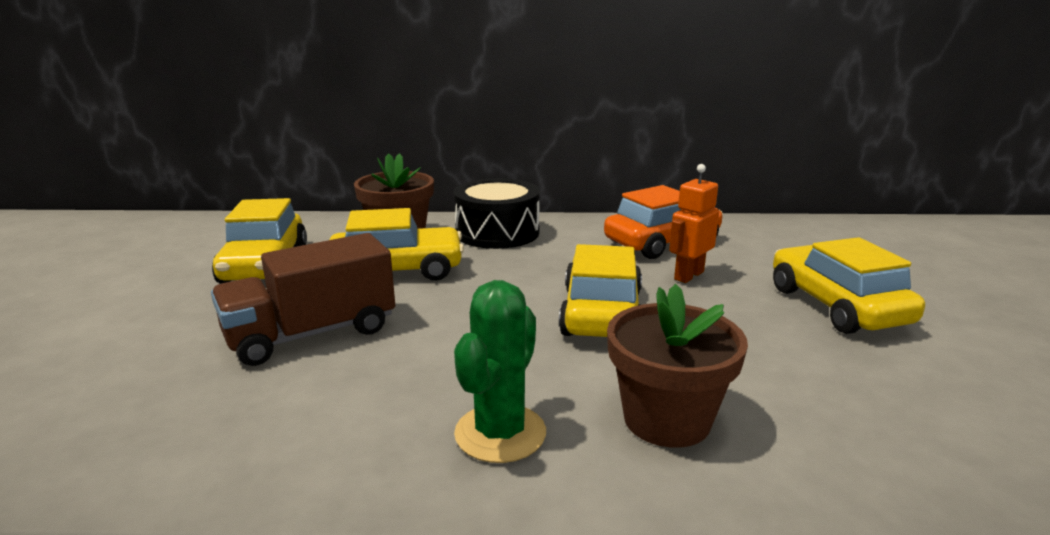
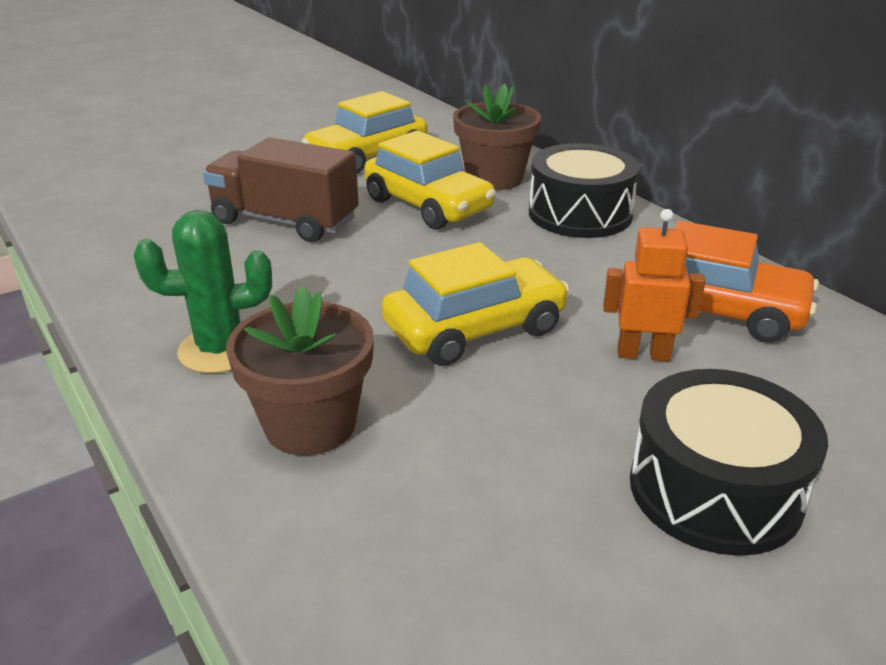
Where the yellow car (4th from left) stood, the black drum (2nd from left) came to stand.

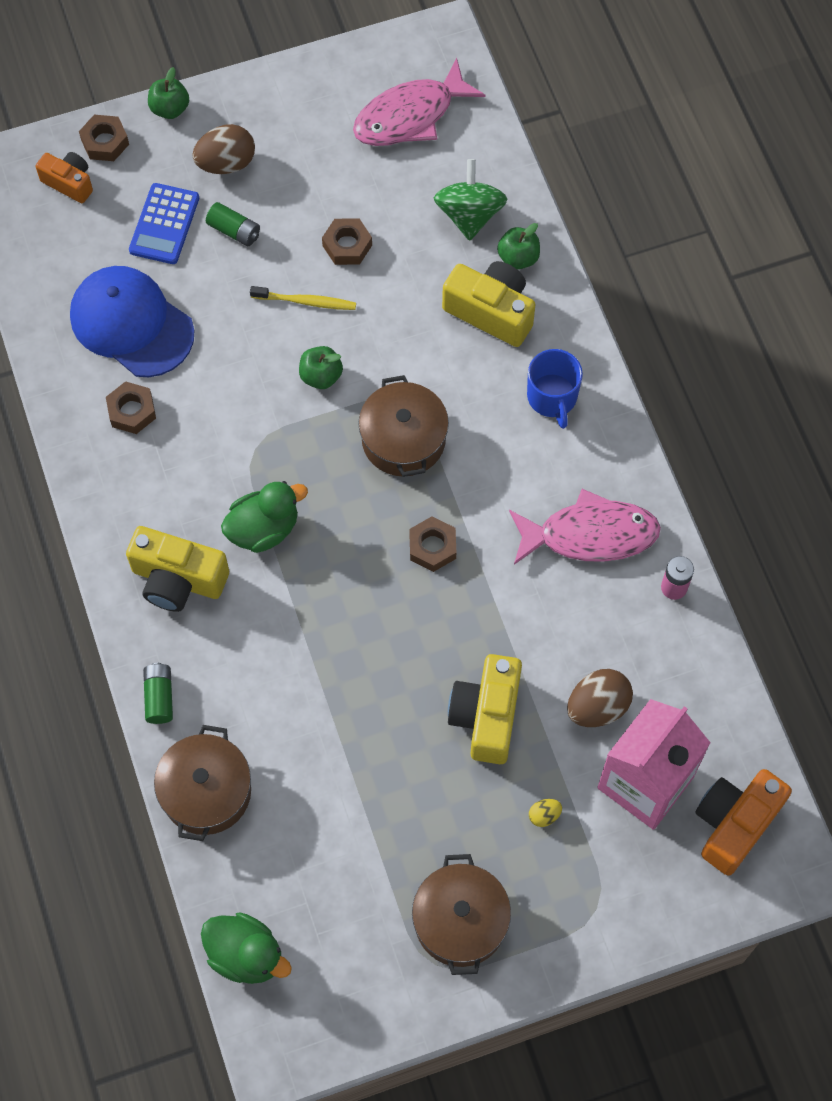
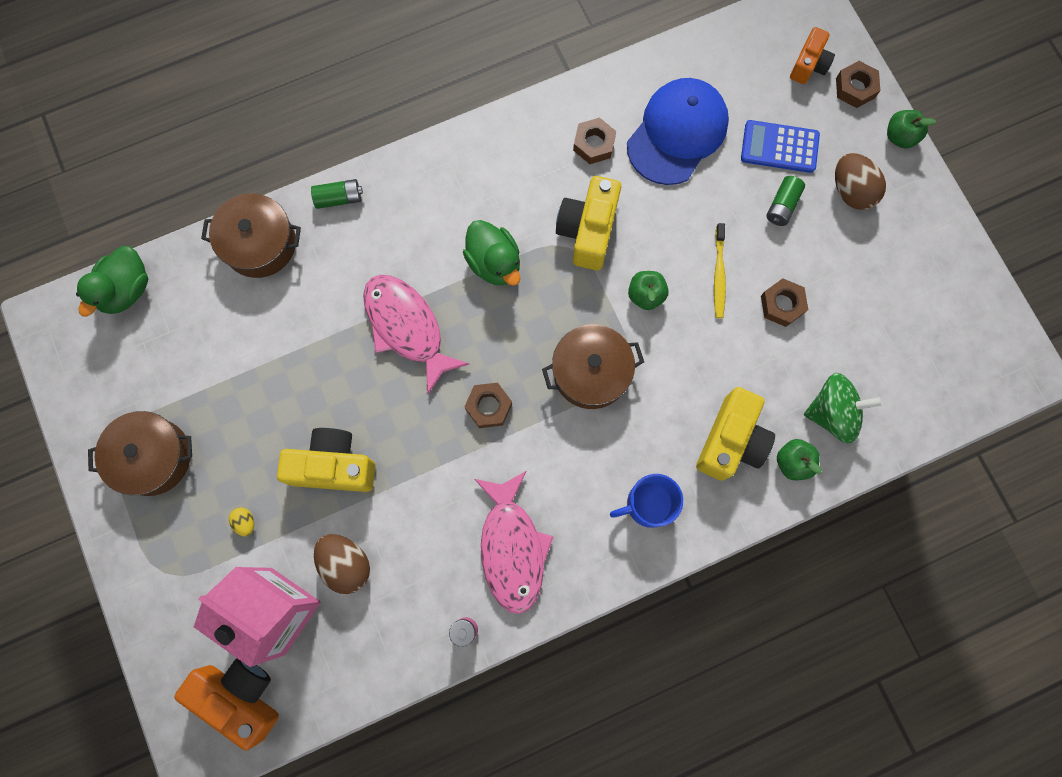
The pink fish (1st from left) ended up elsewhere.
The yellow camera (1st from left in the first image) ended up elsewhere.

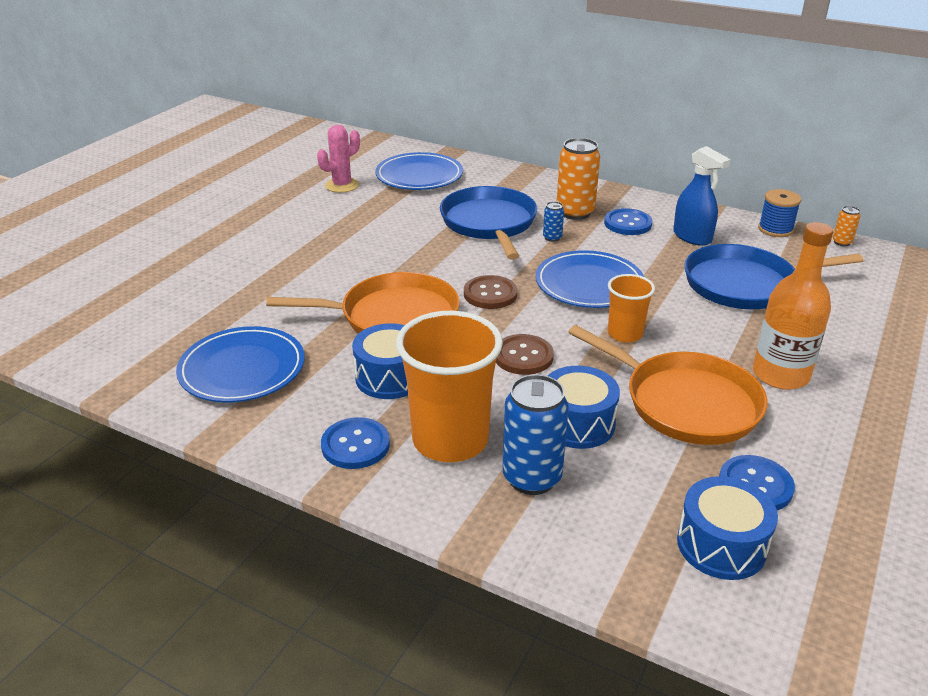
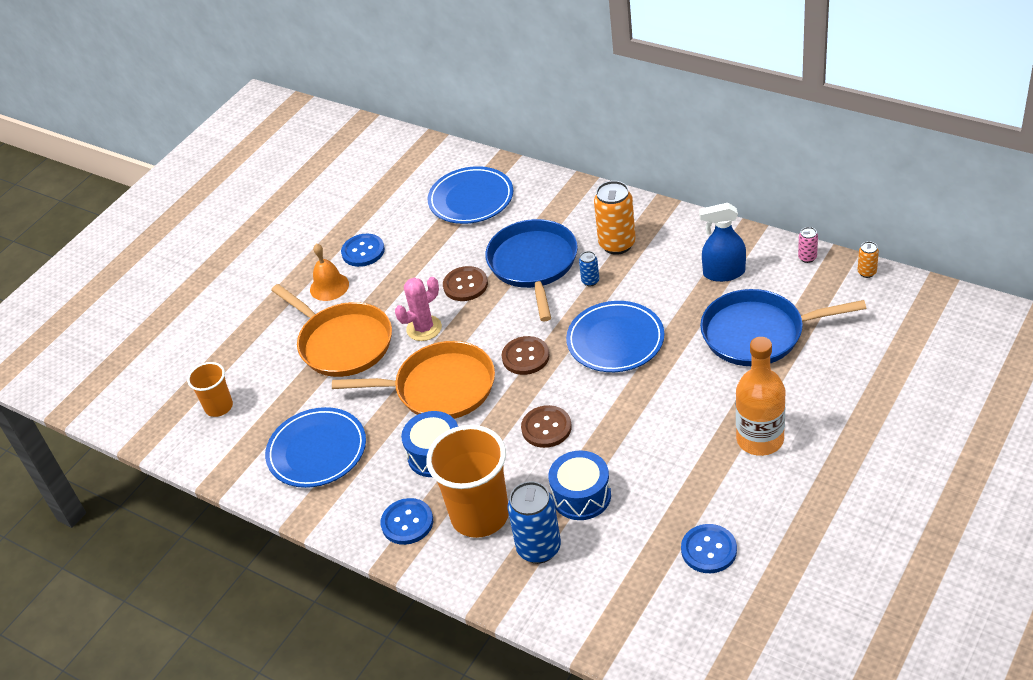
The pink cactus ended up elsewhere.
The blue spray bottle ended up facing another way, 120 degrees clockwise from before.
Where the blue spool stood, the pink can came to stand.
The blue button (2nd from left in the first image) ended up elsewhere.
The orange cup (2nd from left in the first image) ended up elsewhere.
The orange pan (2nd from left in the first image) ended up elsewhere.
The second view lost the blue drum (3rd from left).
The second view gained the orange bell.
The second view gained the brown button (1st from left).

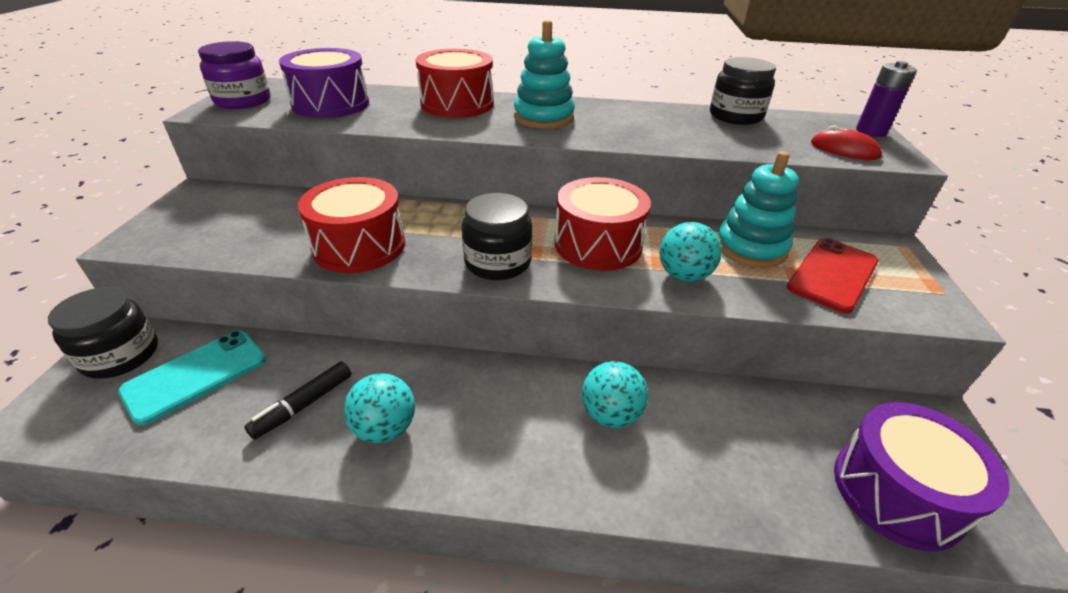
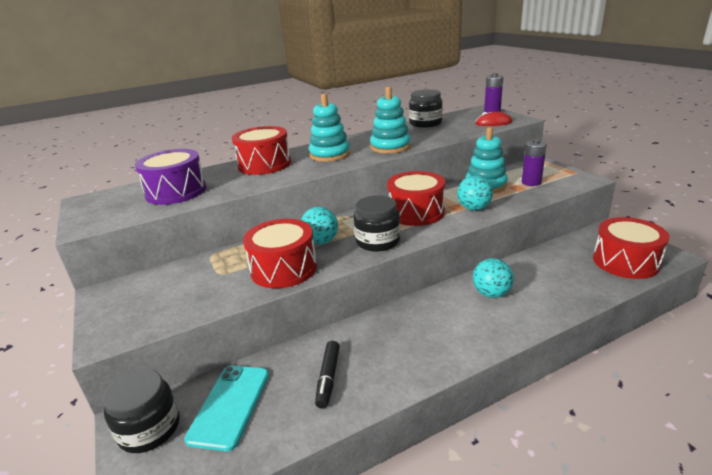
The second view lost the purple jar.
Where the red phone stood, the purple battery (2nd from left) came to stand.
The turquoise ball (1st from left) ended up elsewhere.
What was the purple drum (2nd from left) turned into the red drum (4th from left).
The second view gained the turquoise stacking toy (2nd from left).

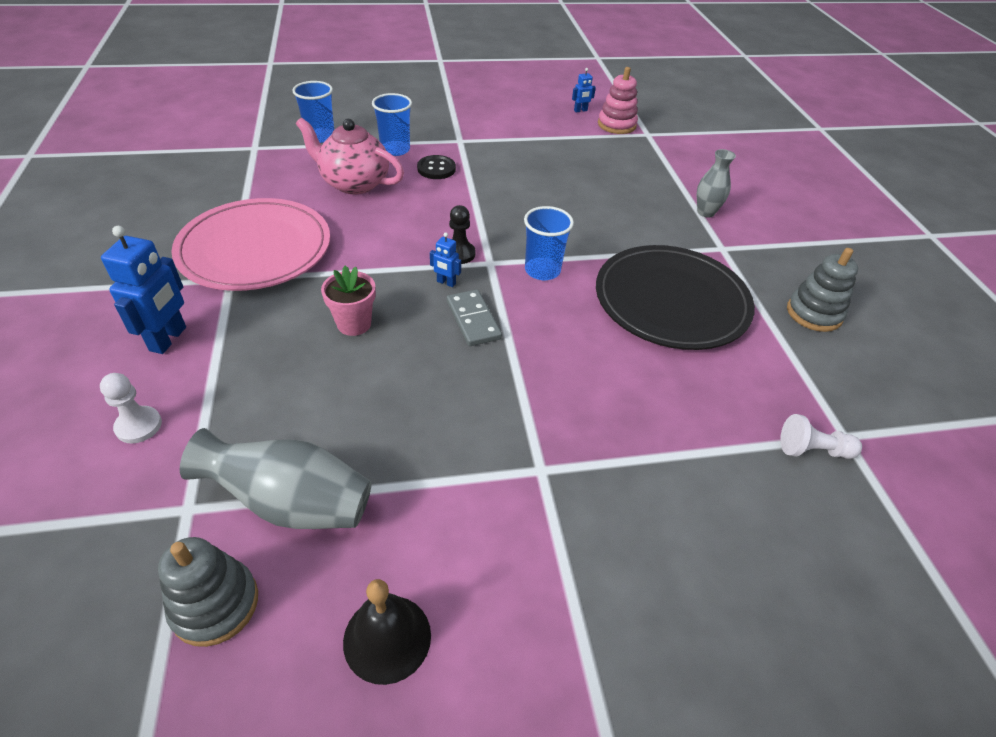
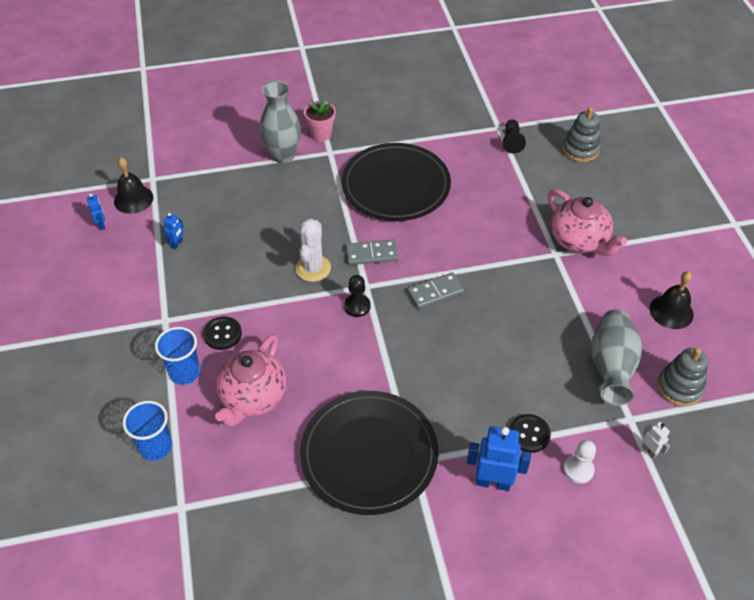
Where the pink stacking toy stood, the black bell (1st from left) came to stand.
The size of the grey vase (2nd from left in the first image) changed by a factor of 1.65.
What was the pink plate turned into the black plate (1st from left).
Where the blue cup (3rd from left) stood, the grey domino (1st from left) came to stand.
The blue robot (2nd from left) ended up elsewhere.
The grey stacking toy (2nd from left in the first image) ended up elsewhere.
The pink flower pot ended up elsewhere.
What was the white pawn (2nd from left) turned into the black pawn (2nd from left).
The second view gained the pink teapot (2nd from left).
The second view gained the white cactus.
The second view gained the black button (2nd from left).
The second view gained the white robot.

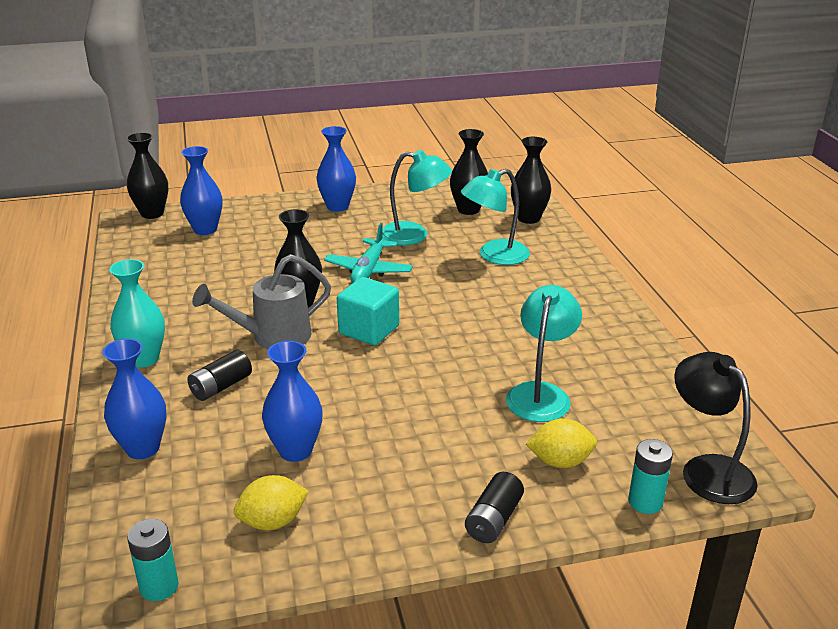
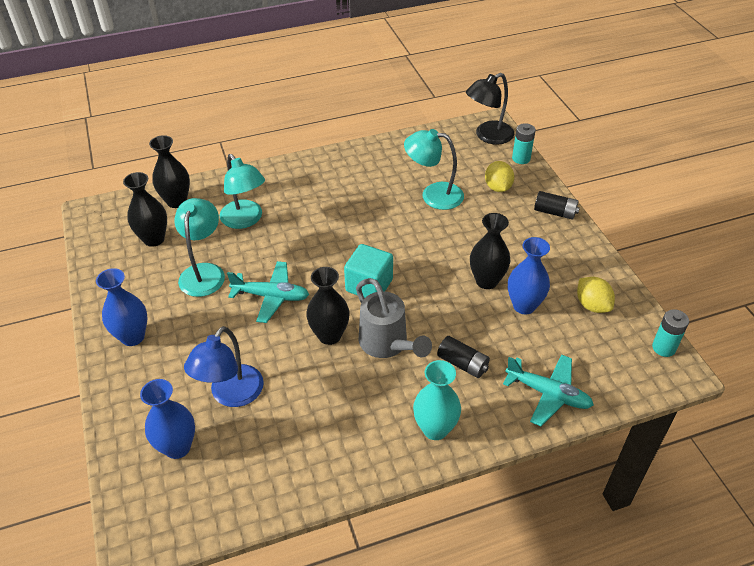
The black vase (1st from left in the first image) ended up elsewhere.
Where the blue vase (1st from left) stood, the turquoise plane (2nd from left) came to stand.
The second view gained the blue lamp.

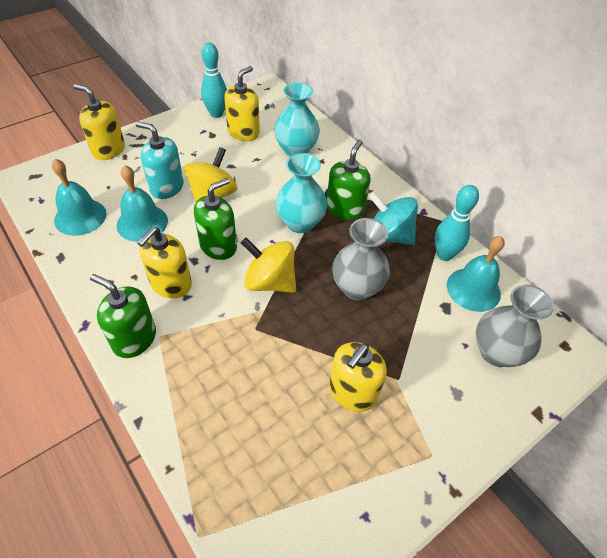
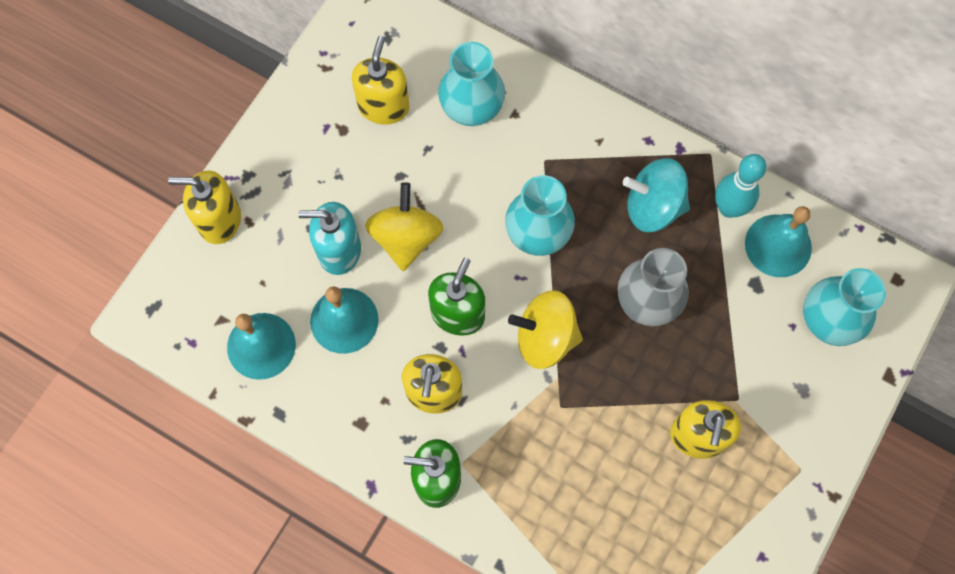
The second view lost the turquoise bowling pin (1st from left).
The second view lost the green soap dispenser (3rd from left).
What was the grey vase (2nd from left) turned into the turquoise vase (3rd from left).

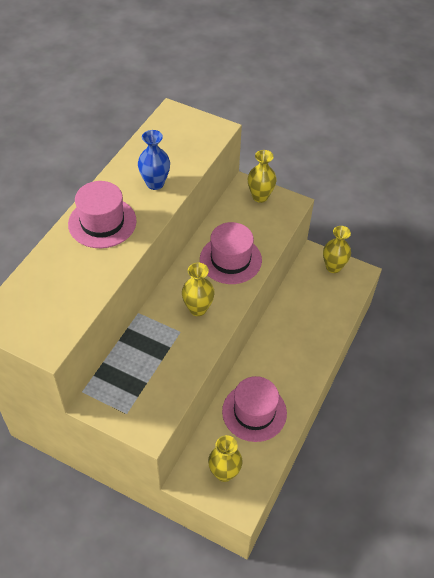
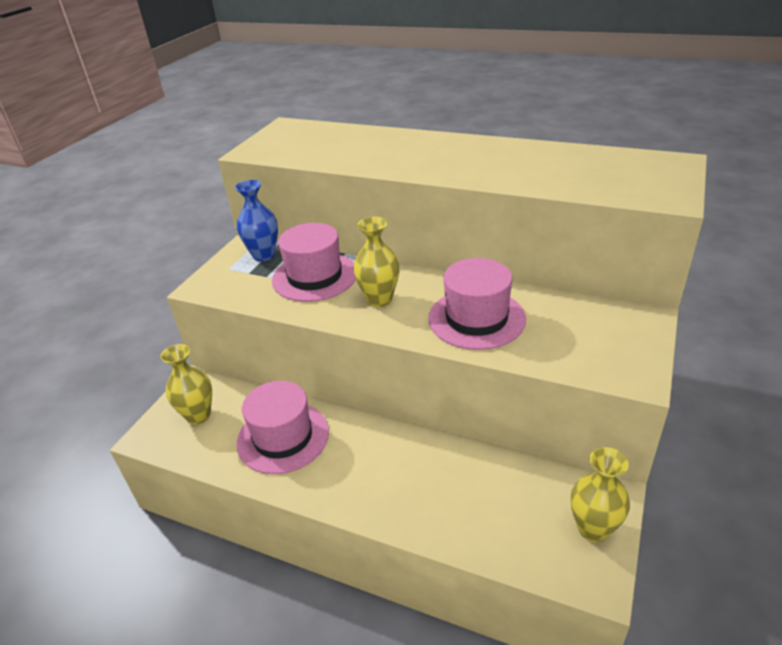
The blue vase ended up elsewhere.
The second view lost the yellow vase (3rd from left).
The pink hat (1st from left in the first image) ended up elsewhere.

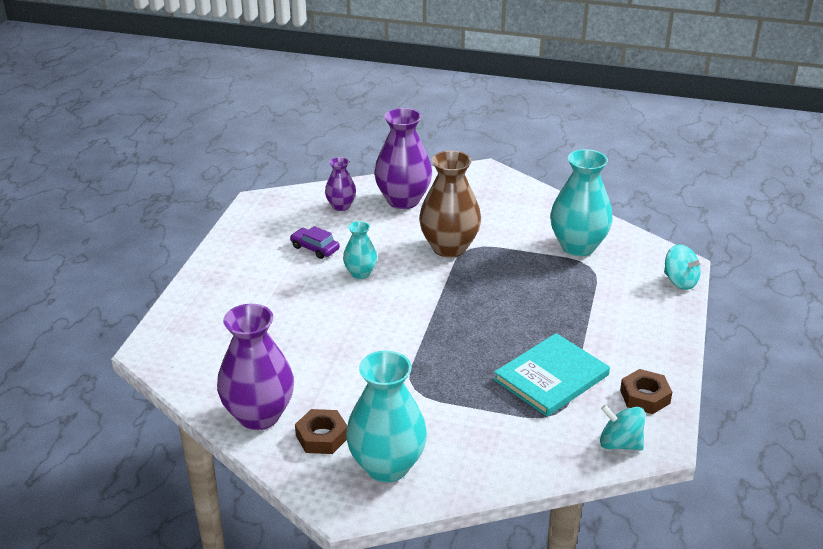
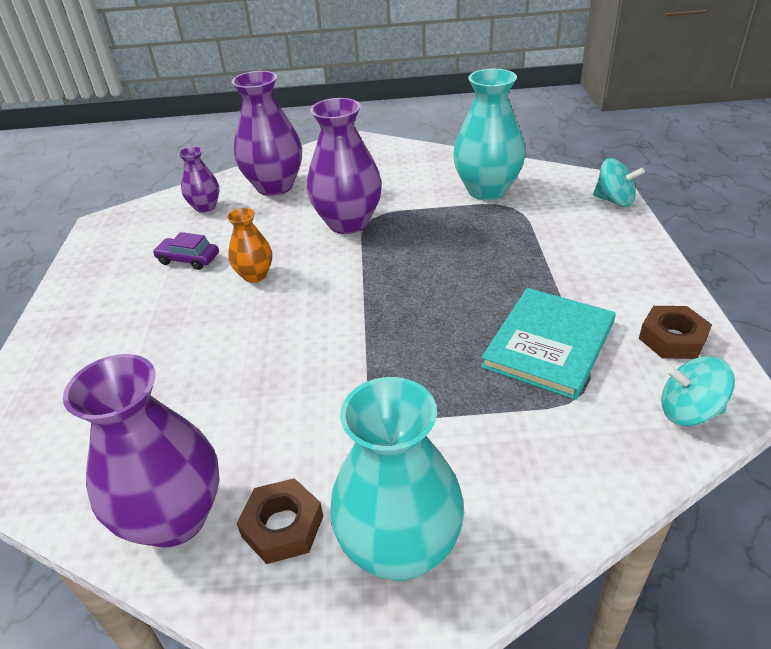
What was the brown vase turned into the purple vase (4th from left).
What was the turquoise vase (1st from left) turned into the orange vase.

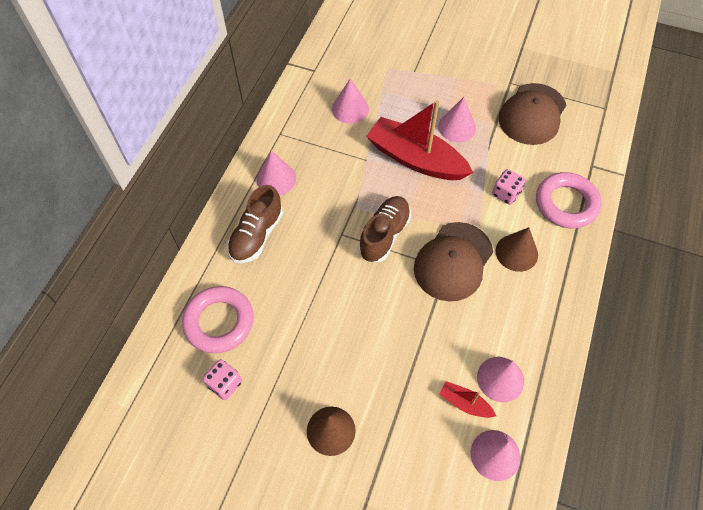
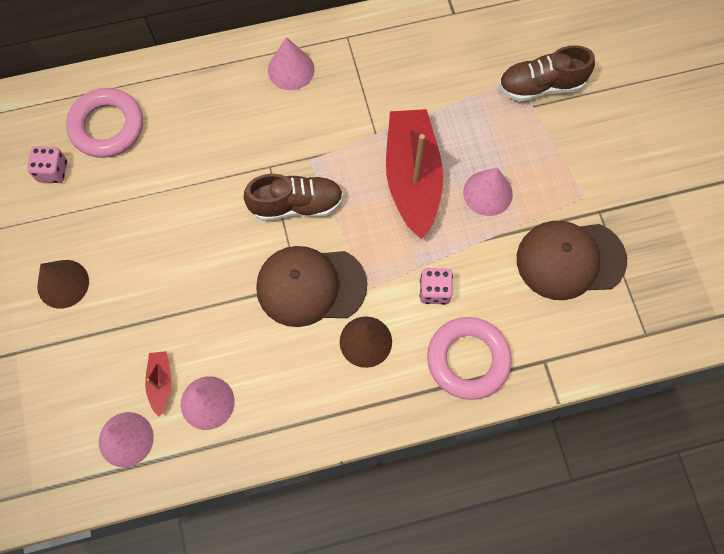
The second view lost the pink cone (2nd from left).
The brown shoe (1st from left in the first image) ended up elsewhere.

